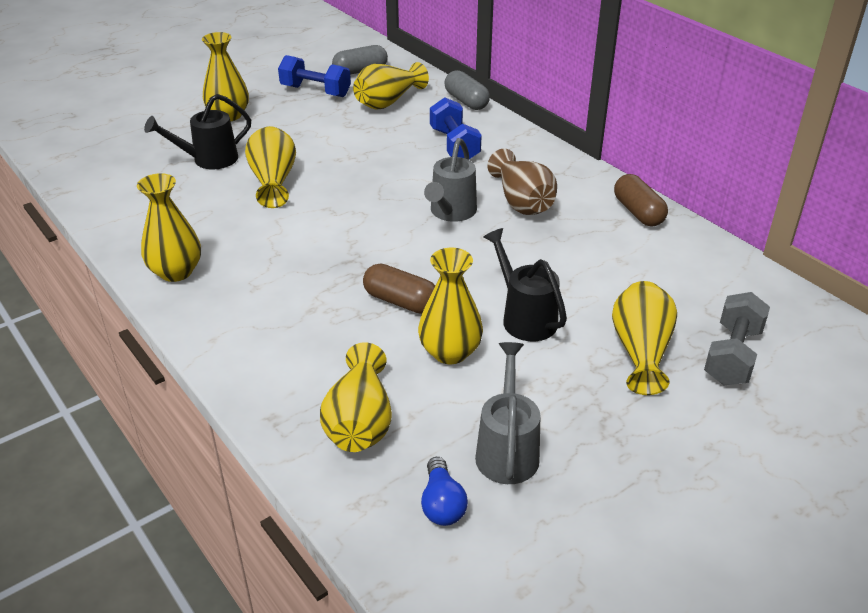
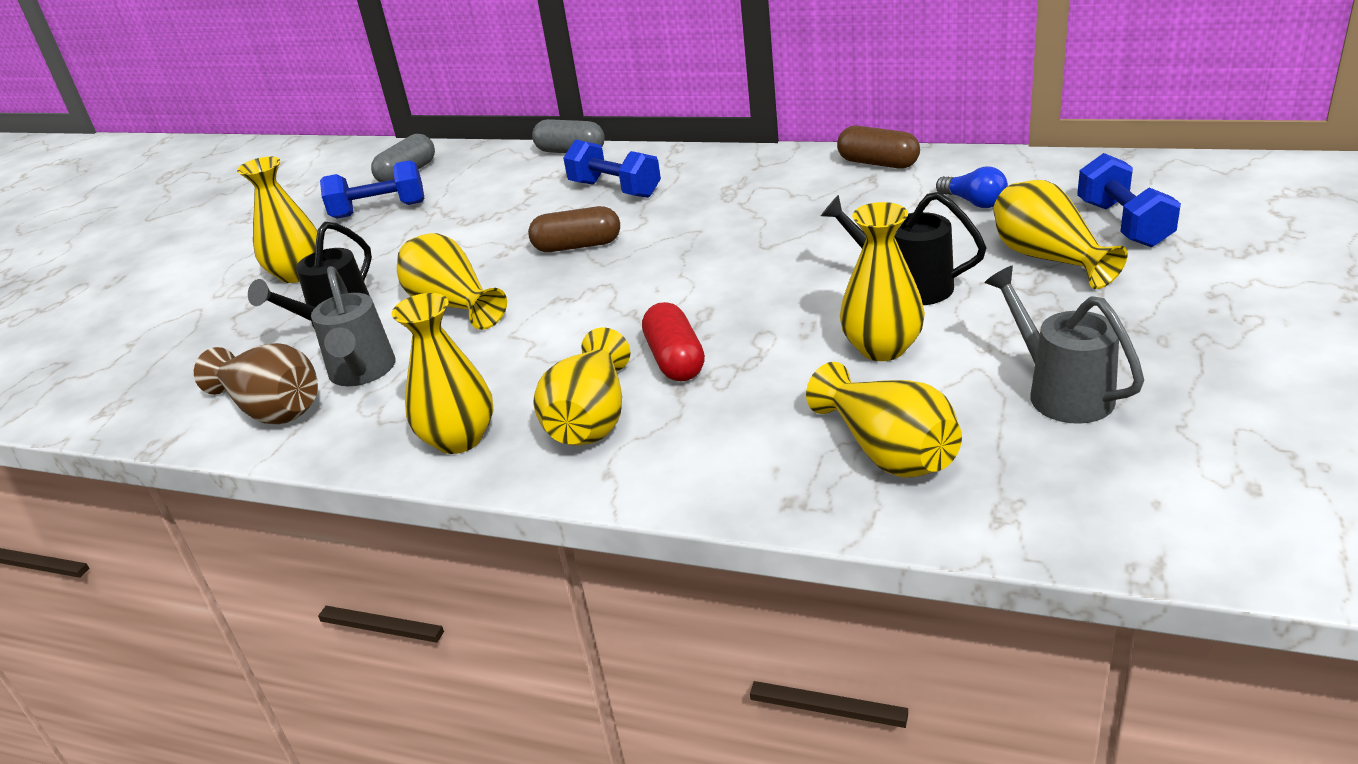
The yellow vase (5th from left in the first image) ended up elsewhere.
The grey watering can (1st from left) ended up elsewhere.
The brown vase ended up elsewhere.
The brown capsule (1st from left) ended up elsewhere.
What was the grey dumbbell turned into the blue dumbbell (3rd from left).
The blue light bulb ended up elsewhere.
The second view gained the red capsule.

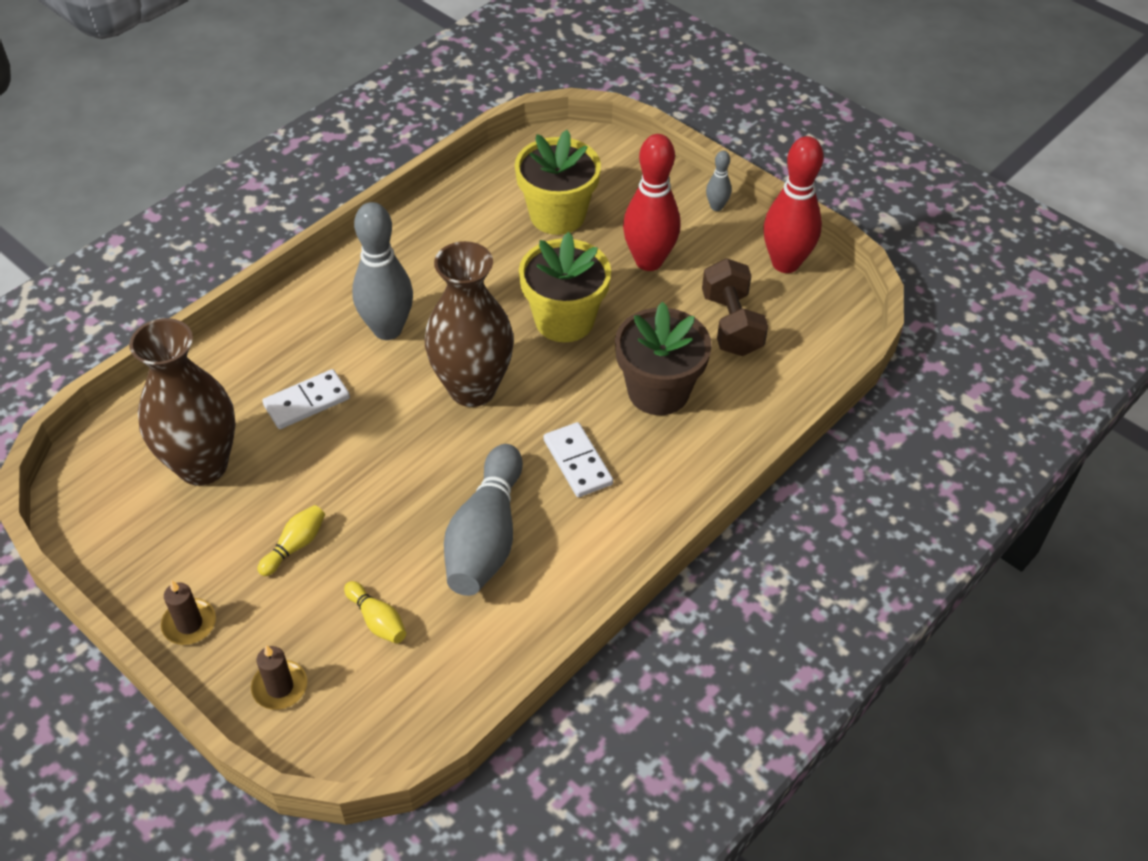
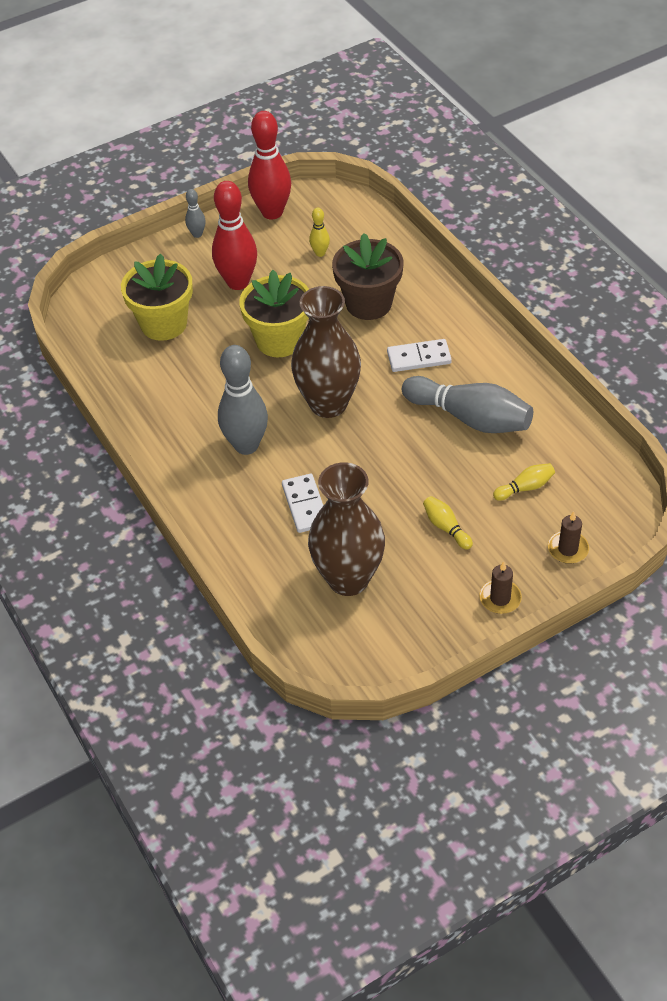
Where the brown dumbbell stood, the yellow bowling pin (1st from left) came to stand.

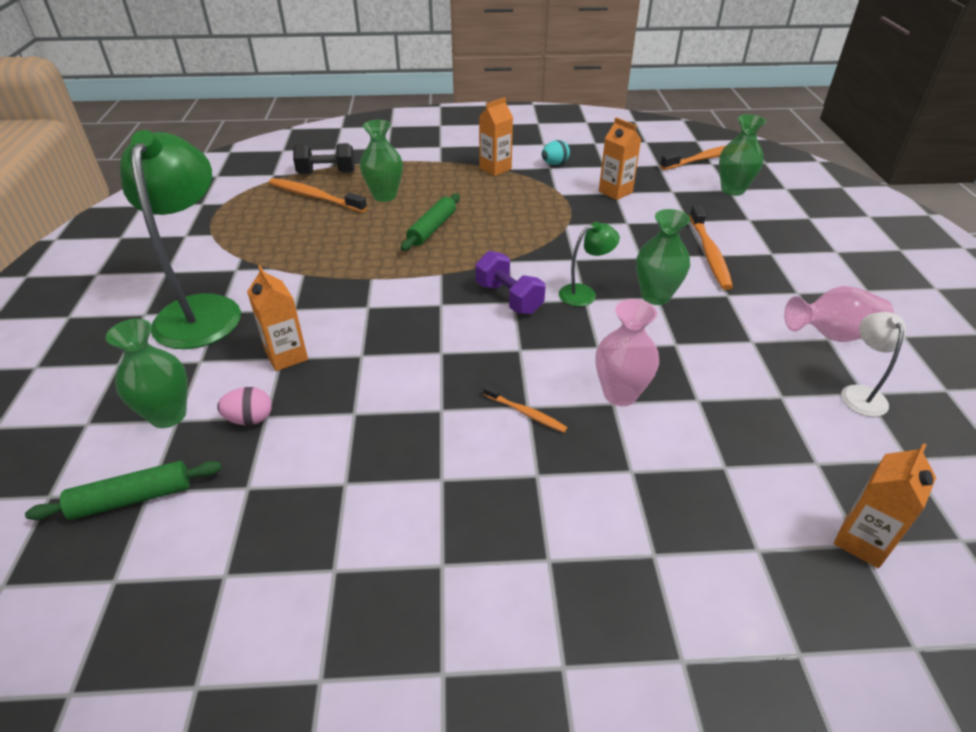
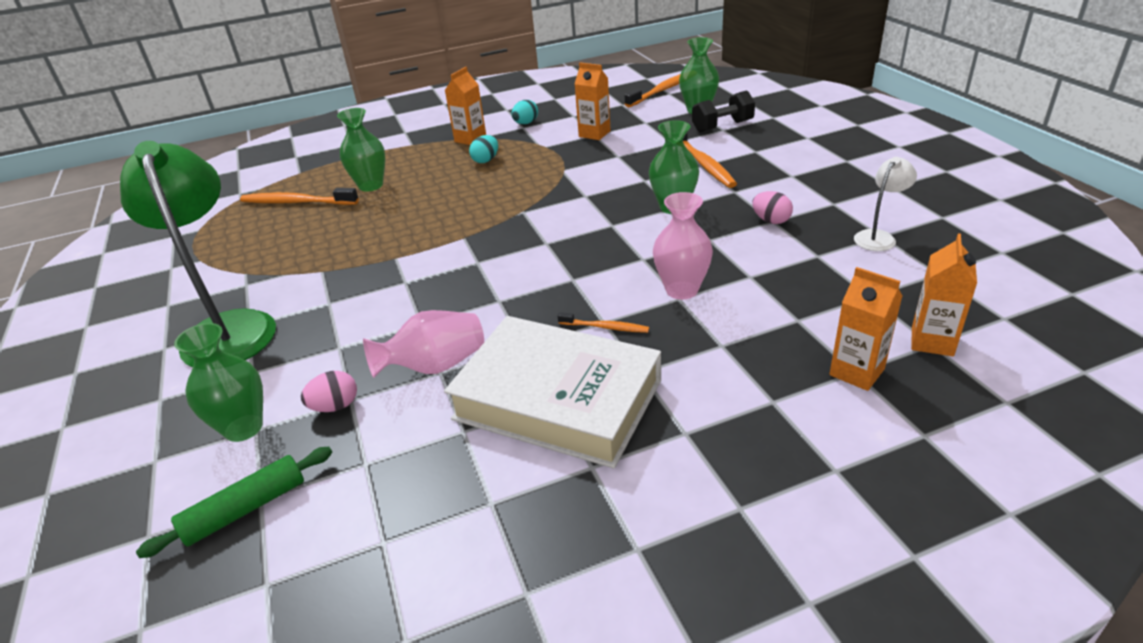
The black dumbbell ended up elsewhere.
The second view lost the green rolling pin (2nd from left).
The second view lost the green lamp (2nd from left).
The second view lost the purple dumbbell.
The orange carton (1st from left in the first image) ended up elsewhere.
The pink vase (2nd from left in the first image) ended up elsewhere.
The white lamp ended up facing another way, 60 degrees clockwise from before.
The second view gained the turquoise egg (1st from left).
The second view gained the pink egg (2nd from left).
The second view gained the white book.

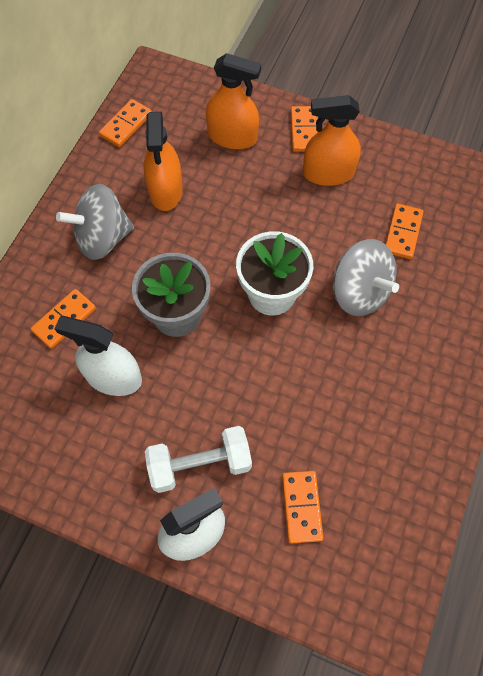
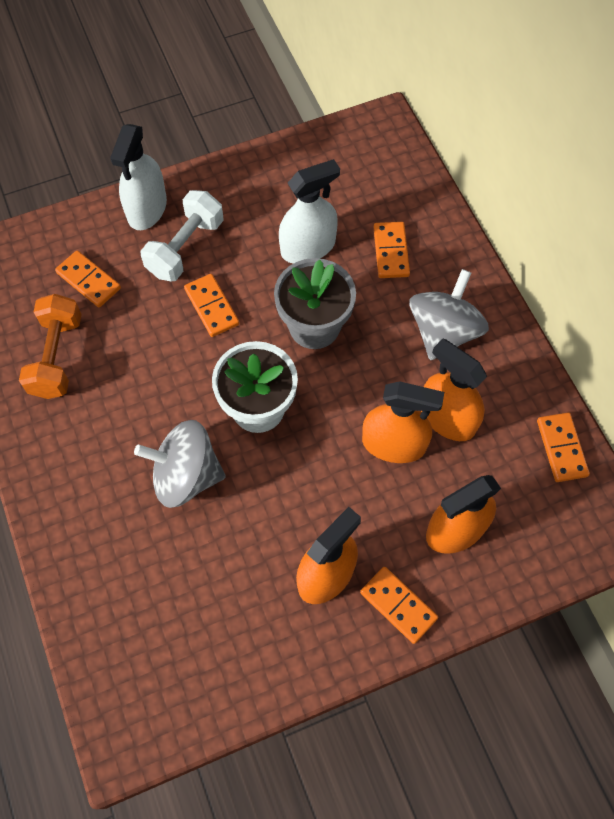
The orange domino (5th from left in the first image) ended up elsewhere.
The second view gained the orange dumbbell.
The second view gained the orange spray bottle (2nd from left).

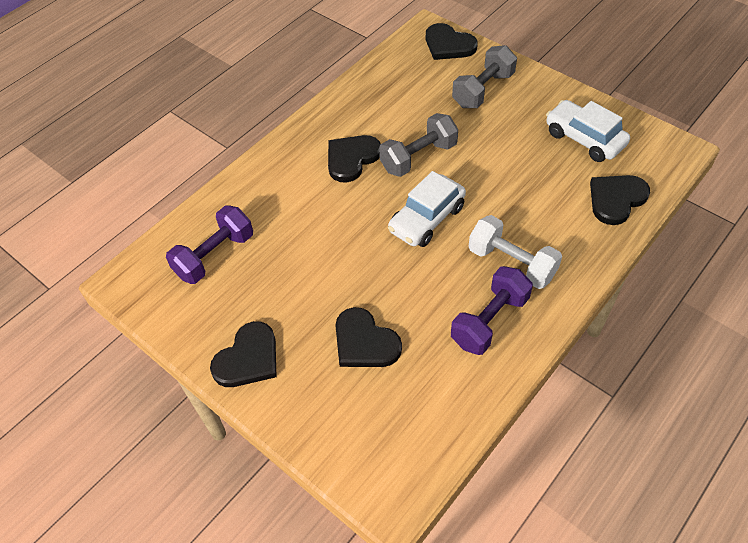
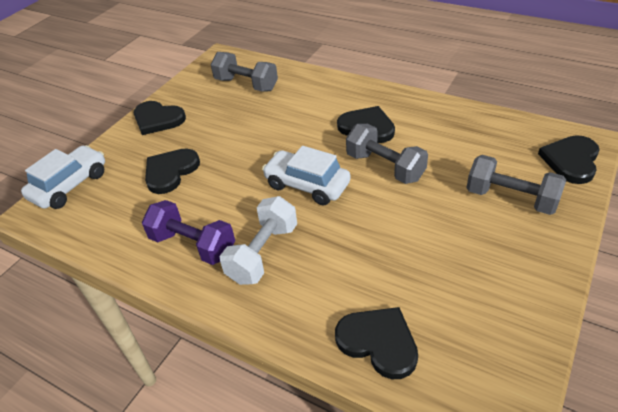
The white car (2nd from left in the first image) ended up elsewhere.
What was the purple dumbbell (1st from left) turned into the grey dumbbell (1st from left).

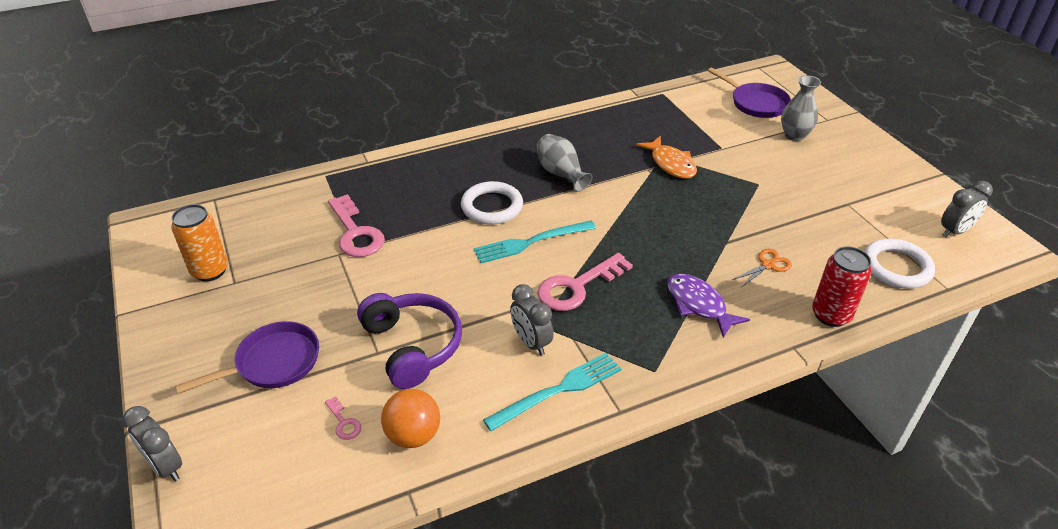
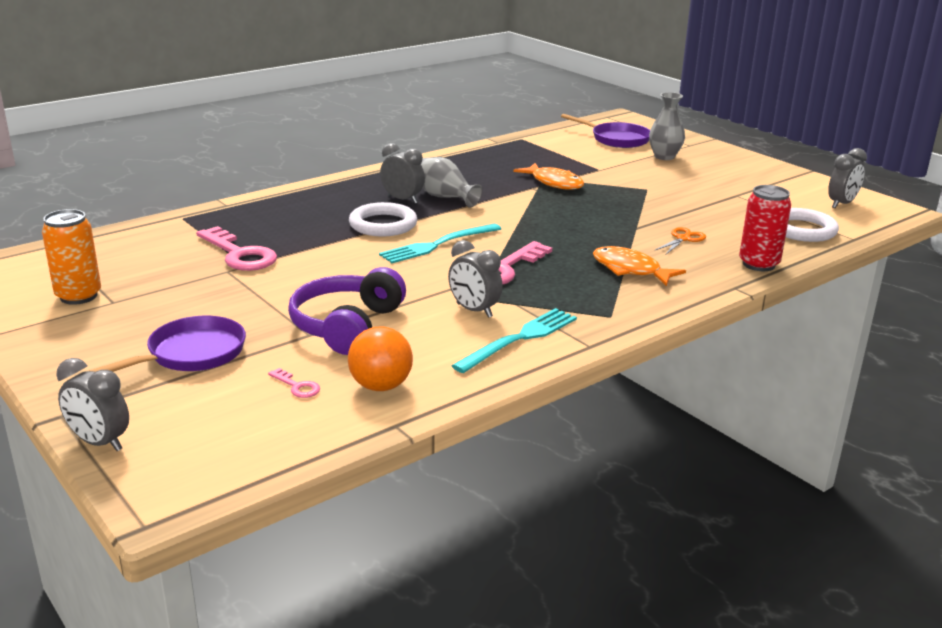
What was the purple fish turned into the orange fish (2nd from left).
The purple headphones ended up facing another way, 120 degrees counterclockwise from before.
The second view gained the grey clock (2nd from left).

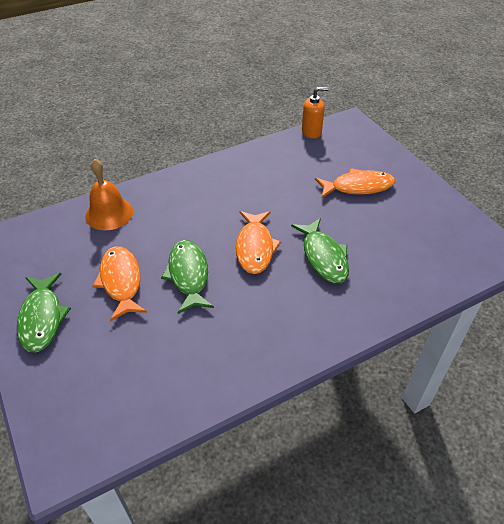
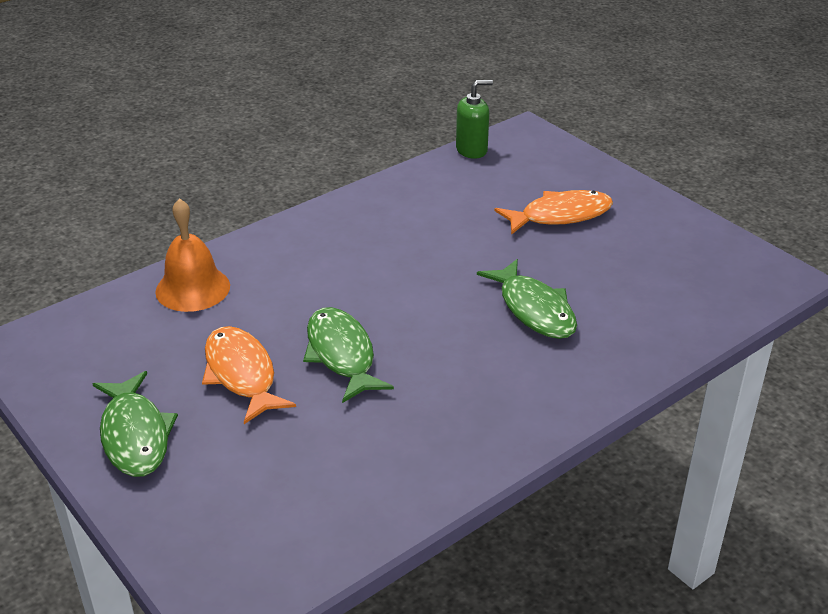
What was the orange soap dispenser turned into the green soap dispenser.
The second view lost the orange fish (2nd from left).

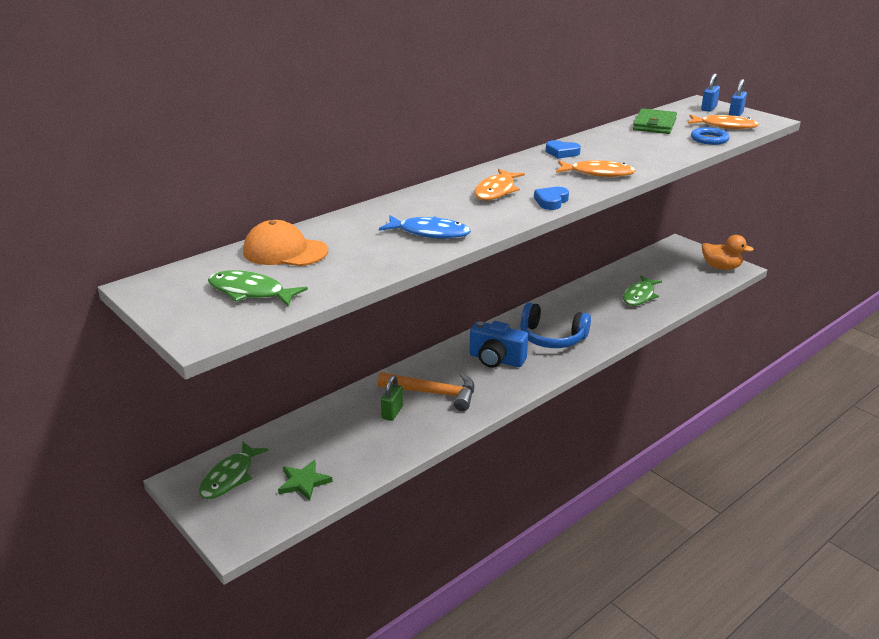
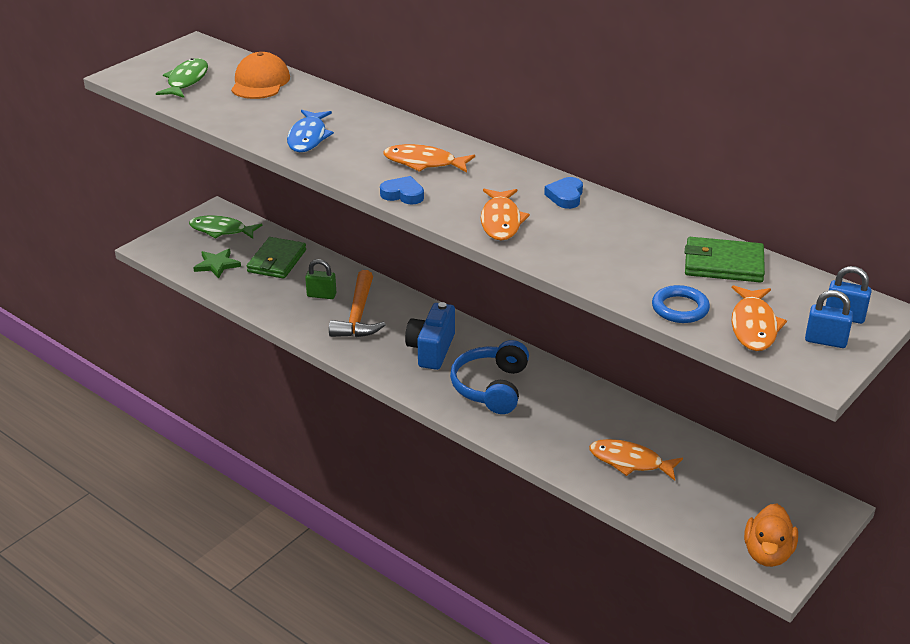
What was the green fish (3rd from left) turned into the orange fish (3rd from left).
The second view gained the green wallet (1st from left).

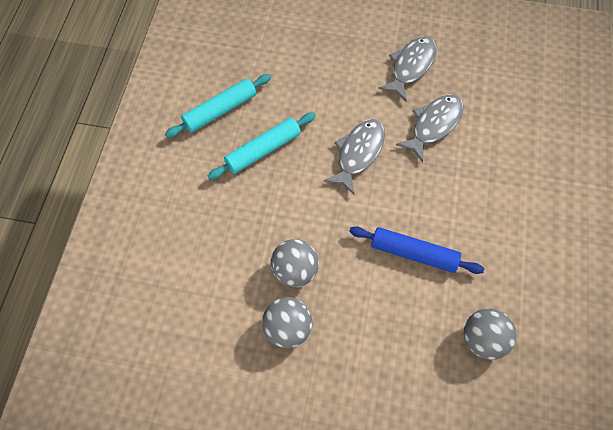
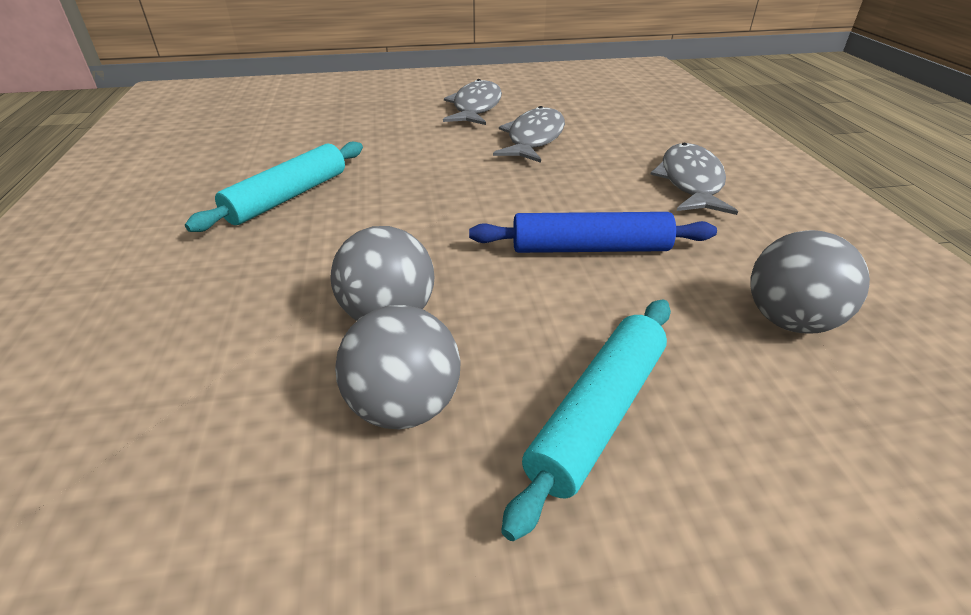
The turquoise rolling pin (1st from left in the first image) ended up elsewhere.
The grey fish (1st from left in the first image) ended up elsewhere.

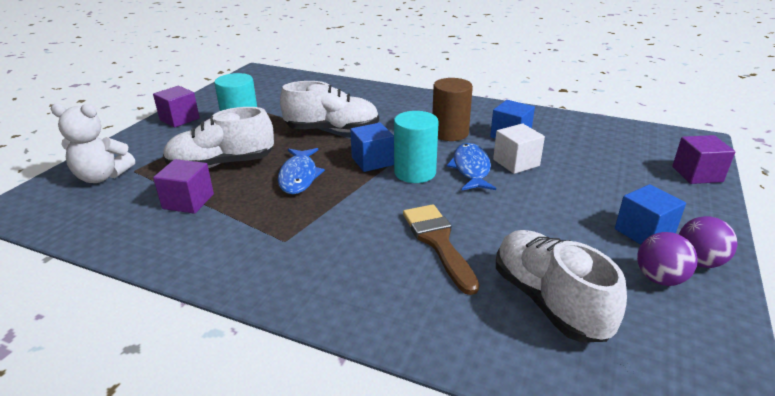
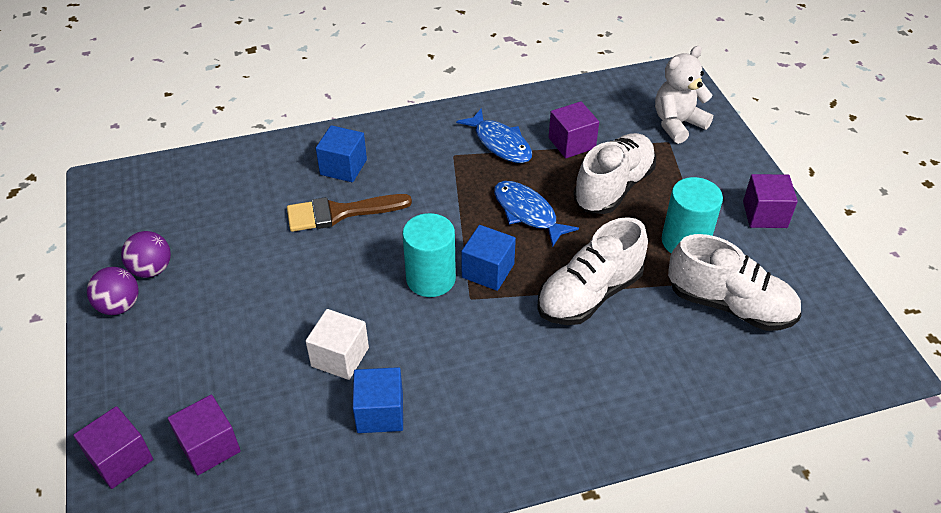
The second view lost the brown cylinder.
The blue fish (2nd from left in the first image) ended up elsewhere.
The blue cube (3rd from left in the first image) ended up elsewhere.
The brown brush ended up facing another way, 135 degrees clockwise from before.
The white shoe (3rd from left) ended up elsewhere.
The second view gained the purple cube (2nd from left).

